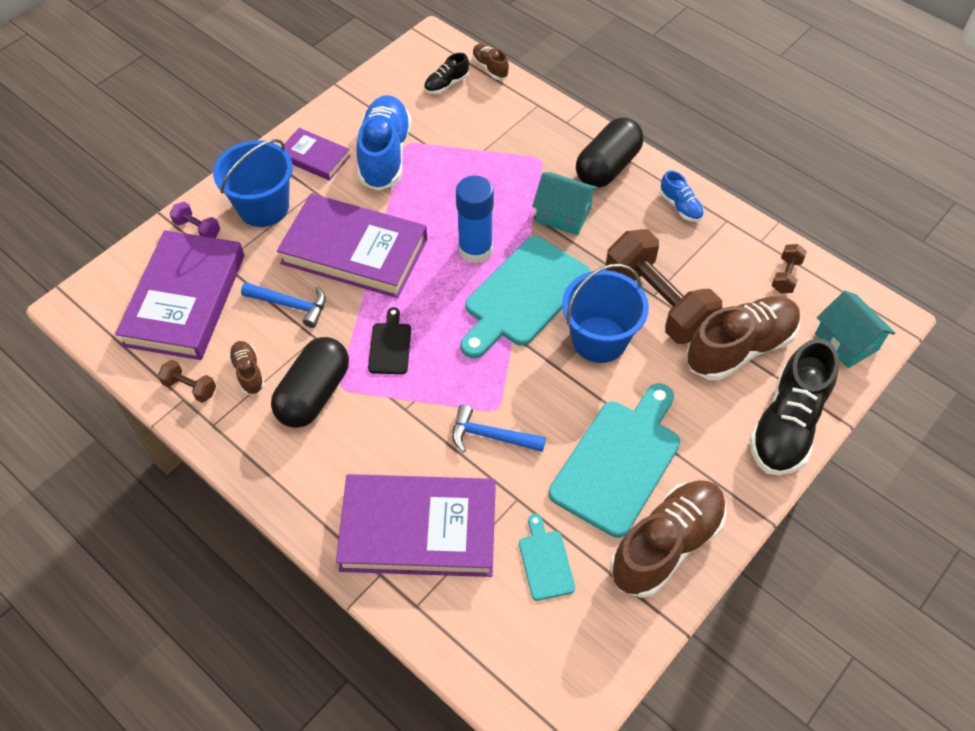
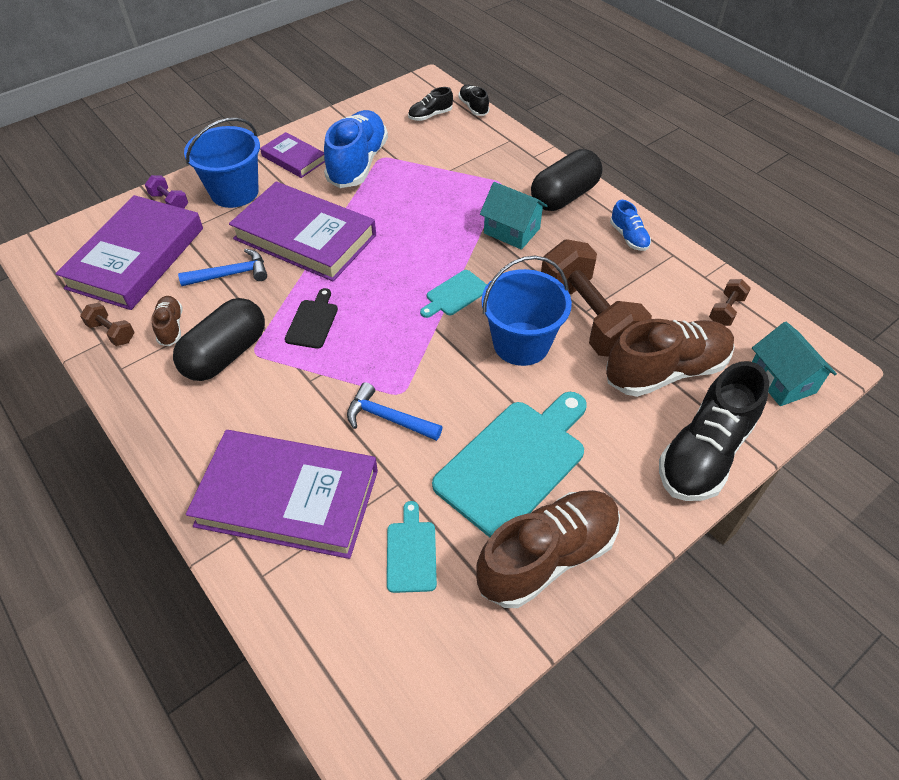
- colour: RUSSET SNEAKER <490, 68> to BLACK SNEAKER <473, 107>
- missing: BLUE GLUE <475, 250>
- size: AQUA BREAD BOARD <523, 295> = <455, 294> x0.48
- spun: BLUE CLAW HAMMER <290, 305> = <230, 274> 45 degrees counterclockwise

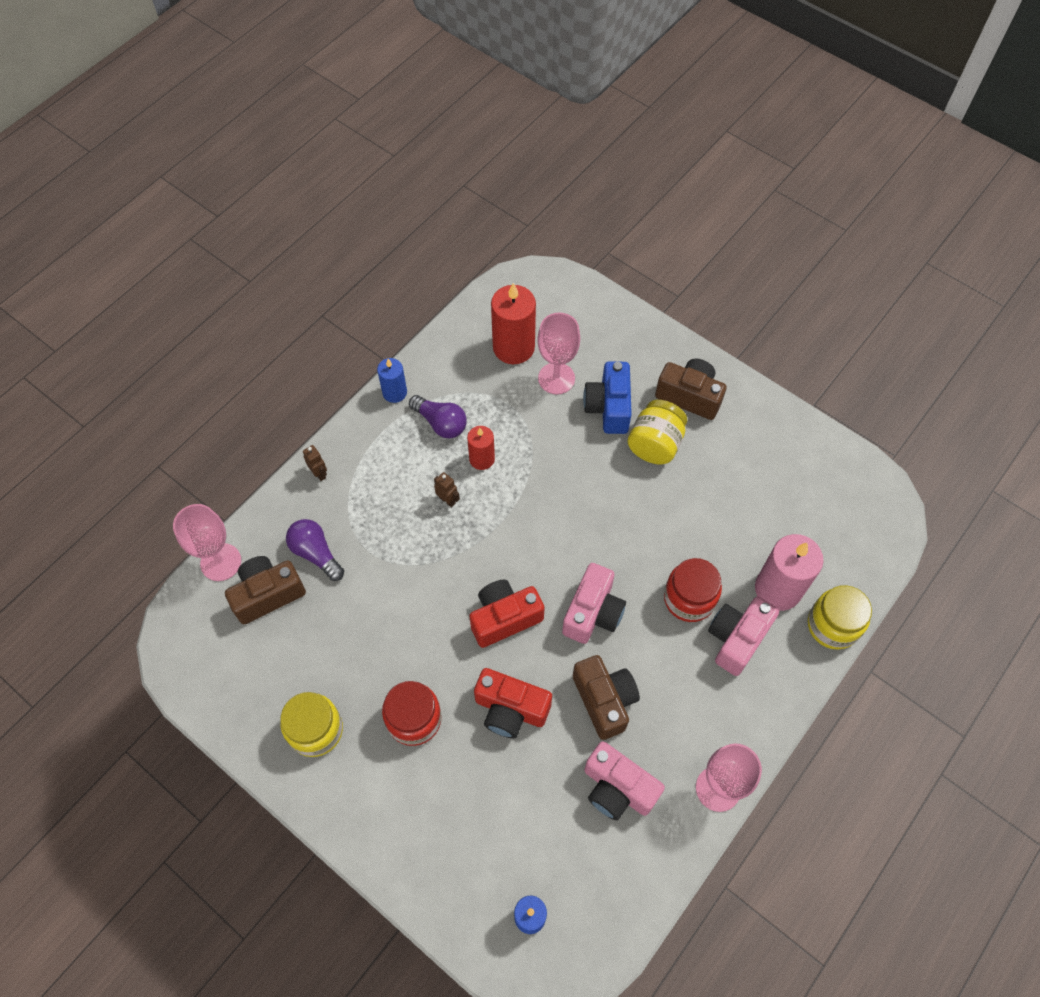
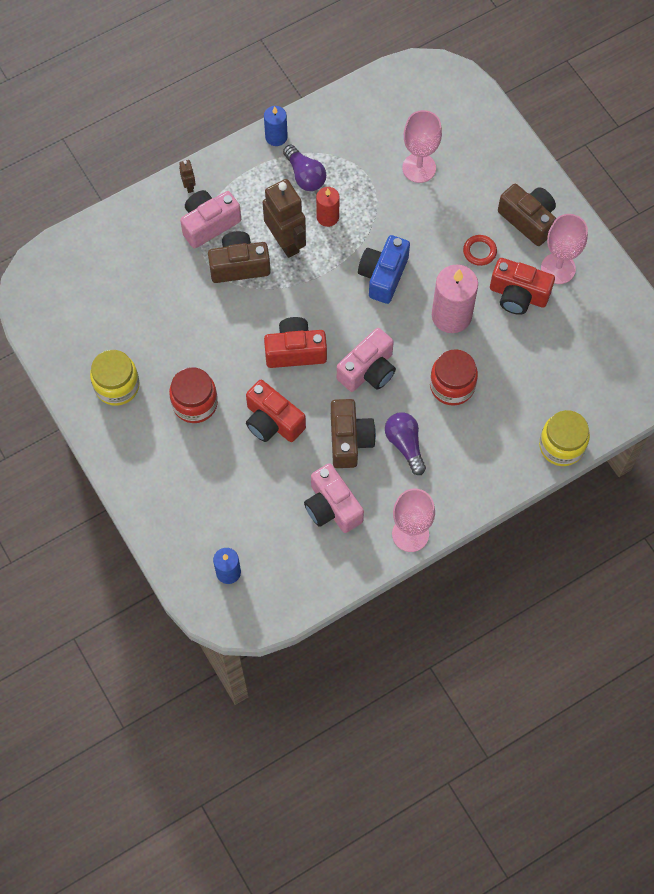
- missing: CRIMSON WAX CANDLE <513, 347>
- relocated: BLUE PHOTO CAMERA <608, 407> to <383, 275>
- exchanged: YELLOW JAM JAR <655, 444> to CRIMSON HOOP <479, 251>
- size: RUSSET ROBOT <447, 500> = <286, 242> x2.34
- relocated: ROSE-PINK GOBLET <221, 562> to <558, 268>
- relocated: VIOLET LIGHTBULB <316, 553> to <405, 444>
- relocated: ROSE-PINK WAX CANDLE <778, 589> to <451, 315>
- relocated: RUSSET PHOTO CAMERA <267, 594> to <239, 265>
- relocated: ROSE-PINK PHOTO CAMERA <737, 639> to <209, 224>
- appeared: CRIMSON PHOTO CAMERA <518, 295>

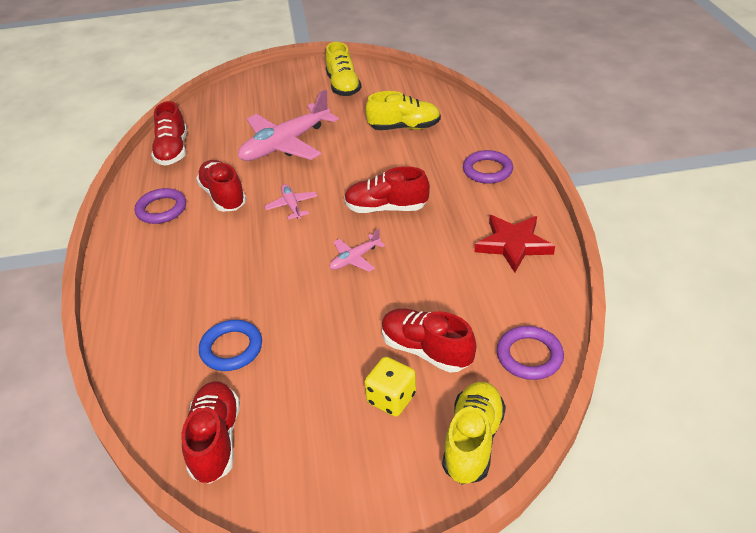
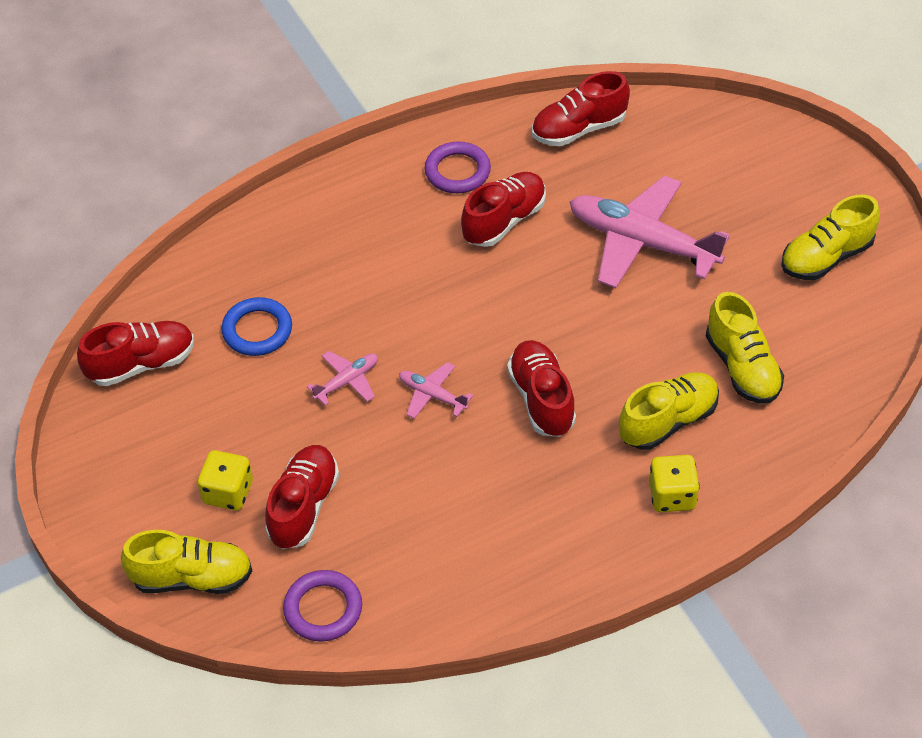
- exchanged: VIOLET HOOP <487, 170> to YELLOW GAME DIE <672, 496>
- relocated: ROSE-PINK AEROPLANE <292, 206> to <347, 381>
- missing: CRIMSON FIVE-POINTED STAR <513, 244>
- appeared: YELLOW SNEAKER <668, 421>

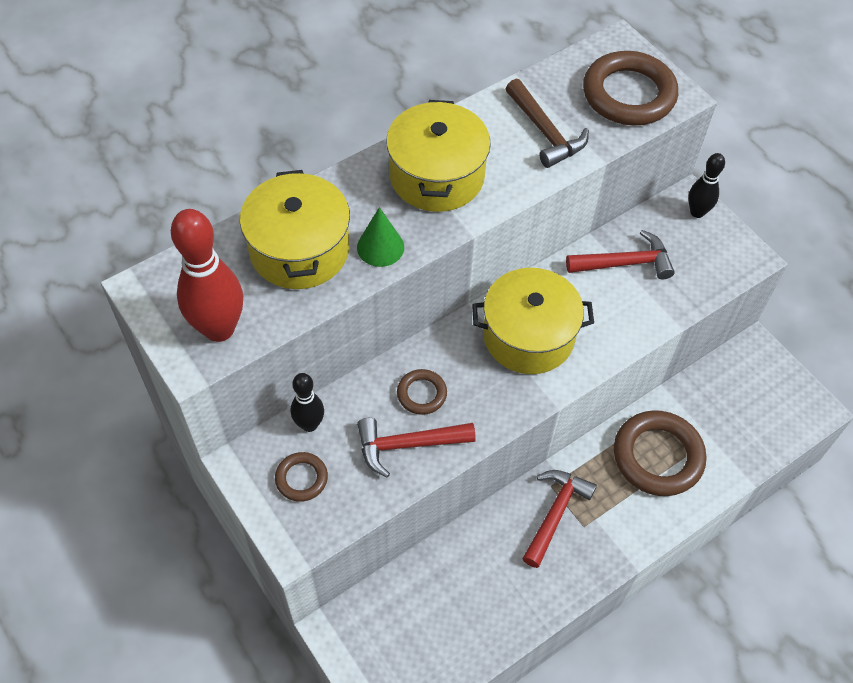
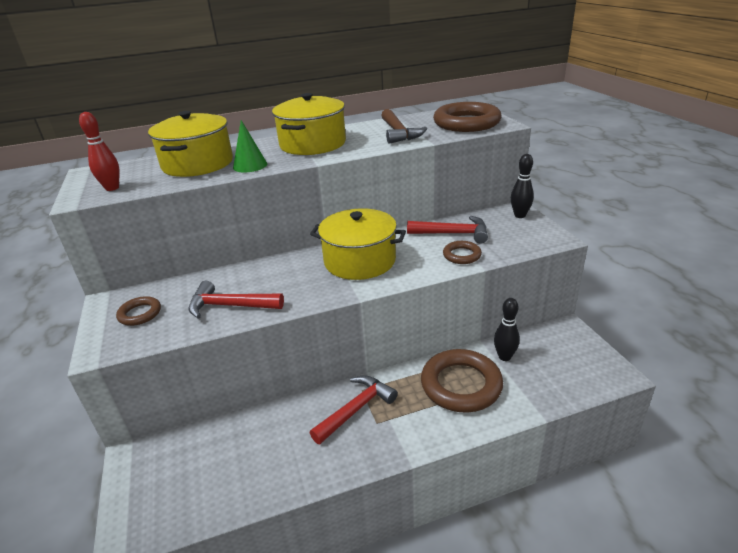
- size: CRIMSON BOWLING PIN <219, 329> = <112, 188> x0.57
- relocated: RUSSET HOOP <421, 394> to <462, 255>
- relocated: BLACK BOWLING PIN <309, 424> to <504, 357>

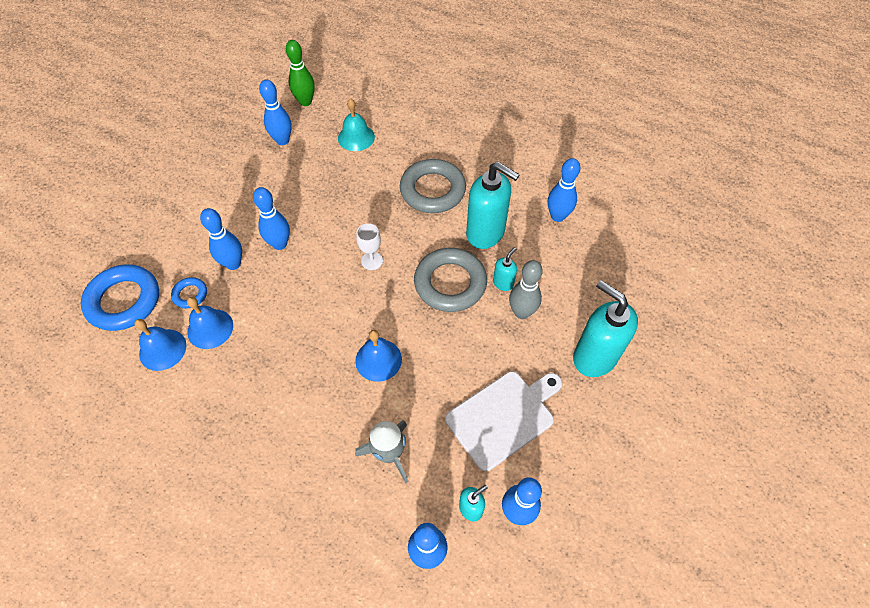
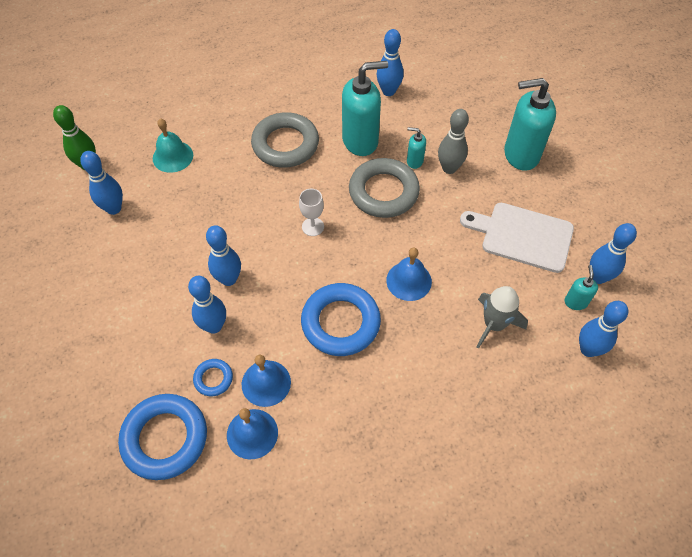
- spun: AQUA SOAP PUMP <503, 283> = <414, 161> 60 degrees counterclockwise
- spun: WHITE BREAD BOARD <503, 416> = <522, 236> 75 degrees counterclockwise
- appeared: BLUE HOOP <340, 322>

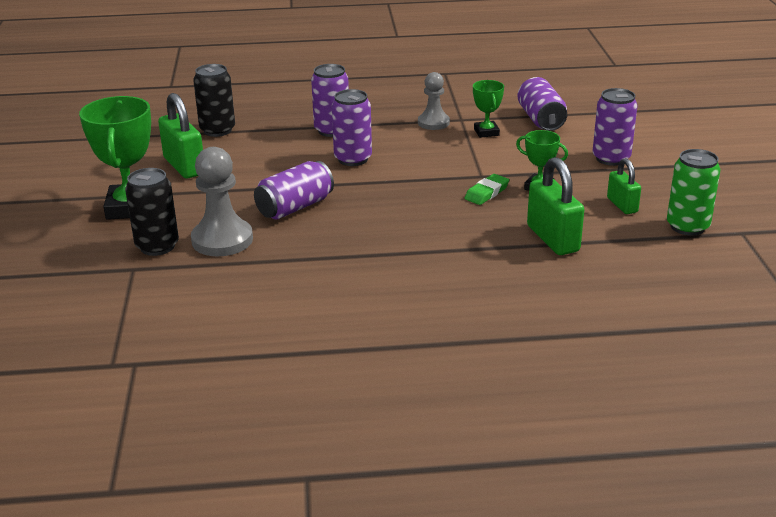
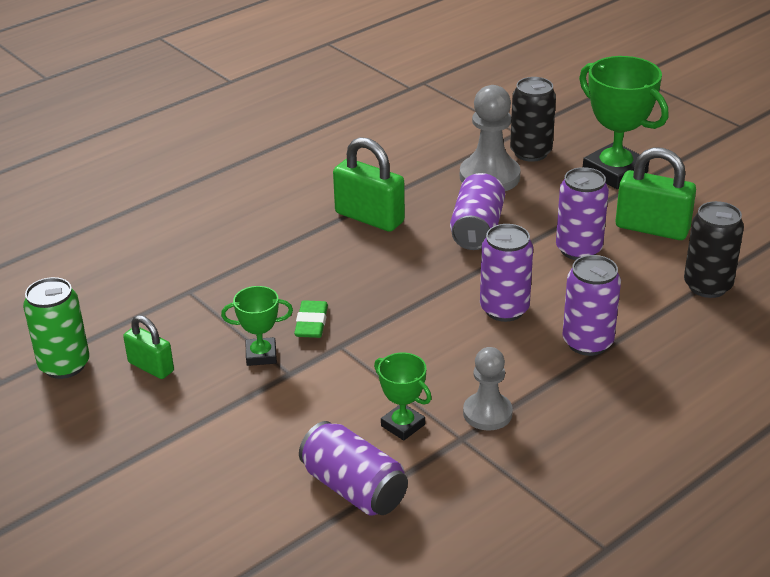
- relocated: VIOLET TIN <611, 158> to <578, 249>
- relocated: LEAF-GREEN SMALL LOCK <553, 239> to <369, 217>

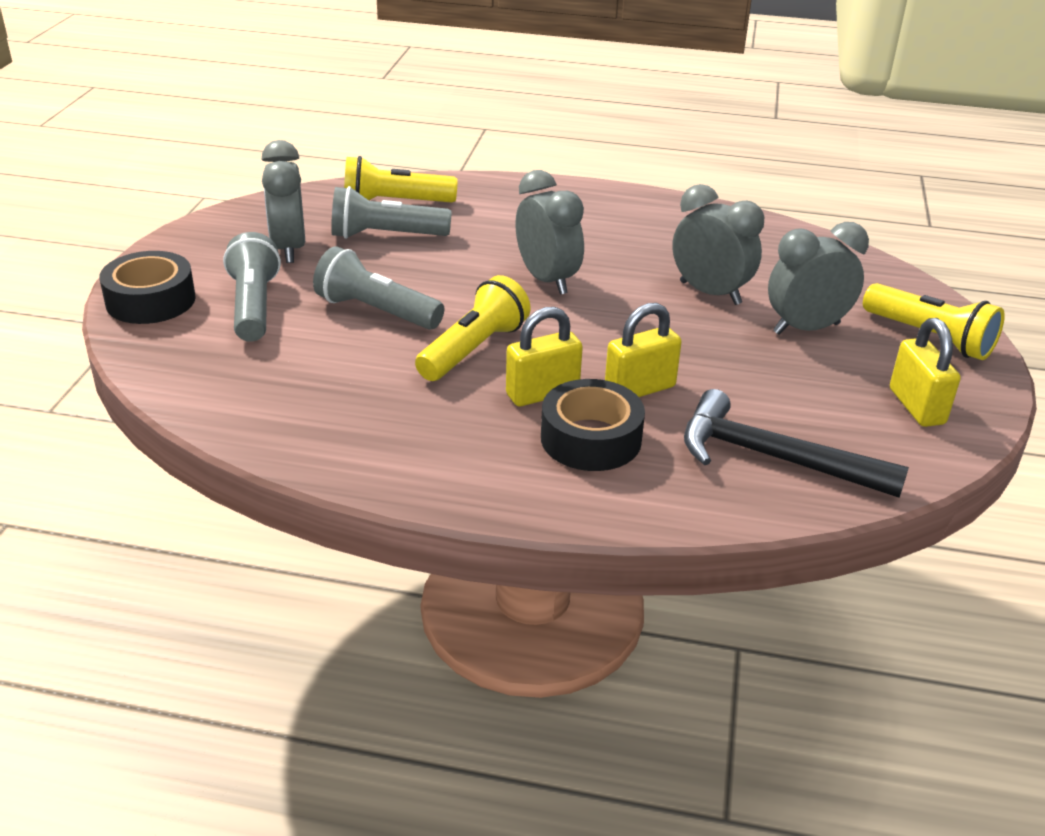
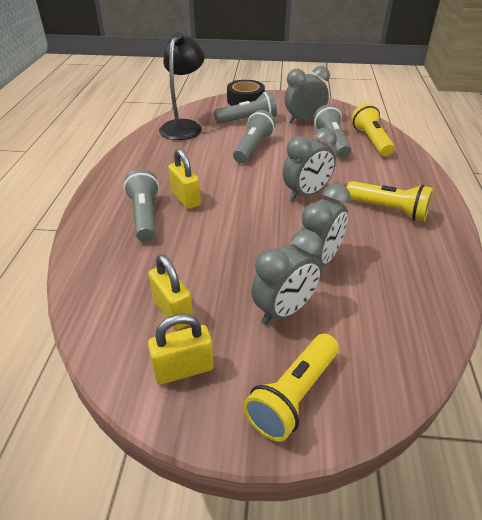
- spun: GREY BEDSIDE CLOCK <806, 328> = <284, 310> 75 degrees clockwise
- relocated: YELLOW TORCH <474, 349> to <388, 210>
- relocated: YELLOW SMALL LOCK <639, 389> to <173, 311>
- exchanged: BLACK TAPE <591, 439> to GREY TORCH <145, 216>
- missing: BLACK CLAW HAMMER <774, 457>
- appeared: BLACK READING LAMP <184, 126>

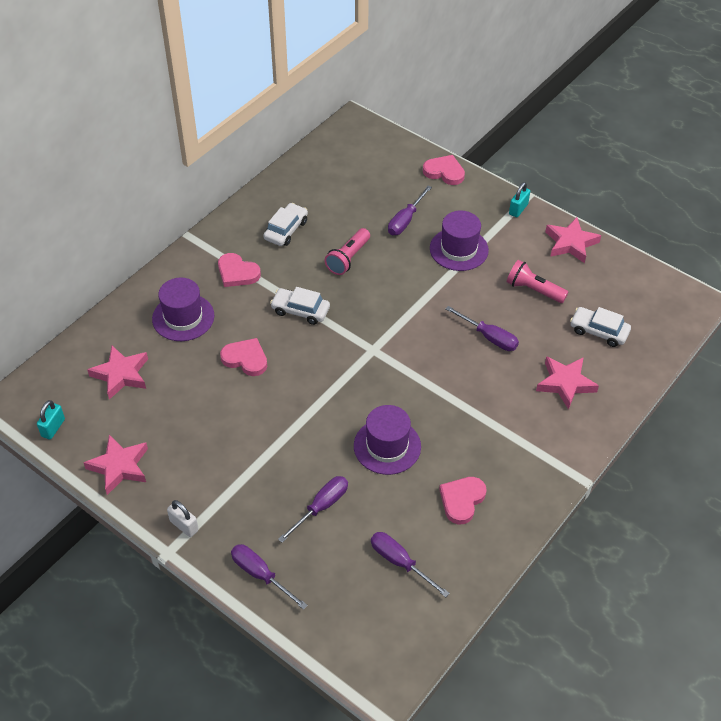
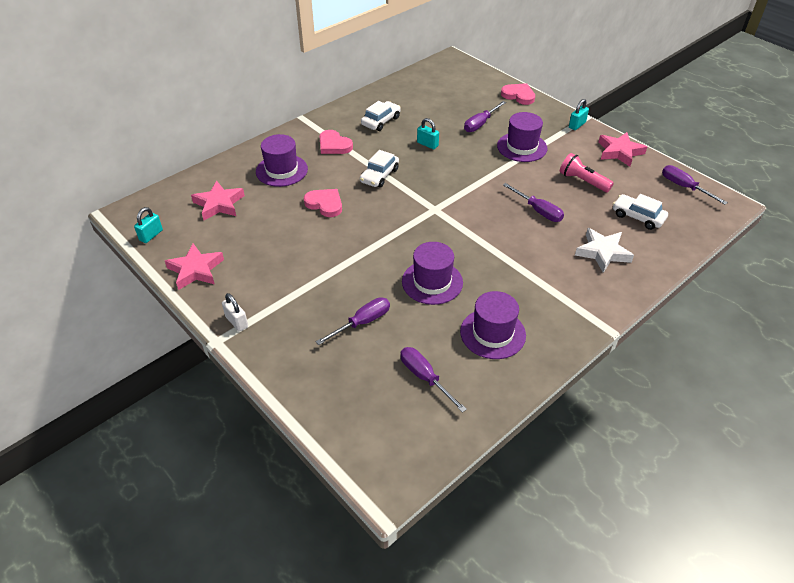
- exchanged: ROSE-PINK TORCH <348, 258> to AQUA SMALL LOCK <427, 144>
- spun: WHITE AUTOMOBILE <300, 310> = <379, 175> 90 degrees counterclockwise
- colour: ROSE-PINK FIVE-POINTED STAR <565, 383> to WHITE FIVE-POINTED STAR <602, 252>
- exchanged: ROSE-PINK HEART SHAPE <462, 500> to VIOLET HAT <492, 333>
- relocated: VIOLET HAND SCREWDRIVER <260, 575> to <684, 187>

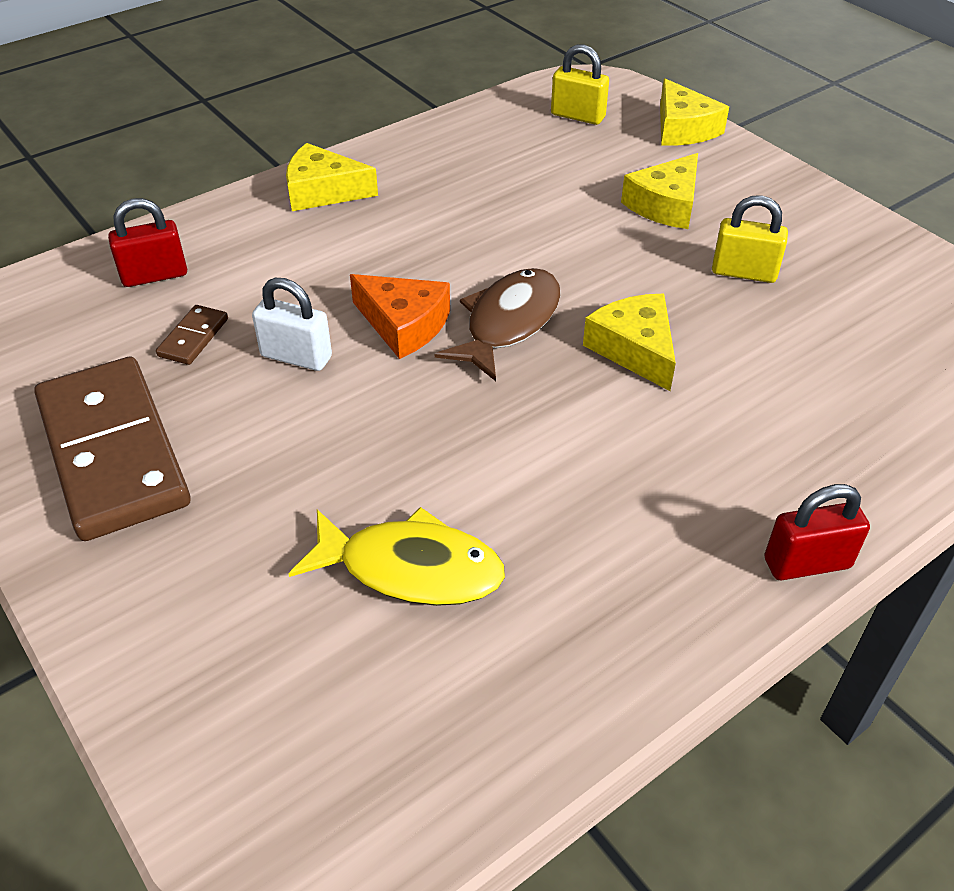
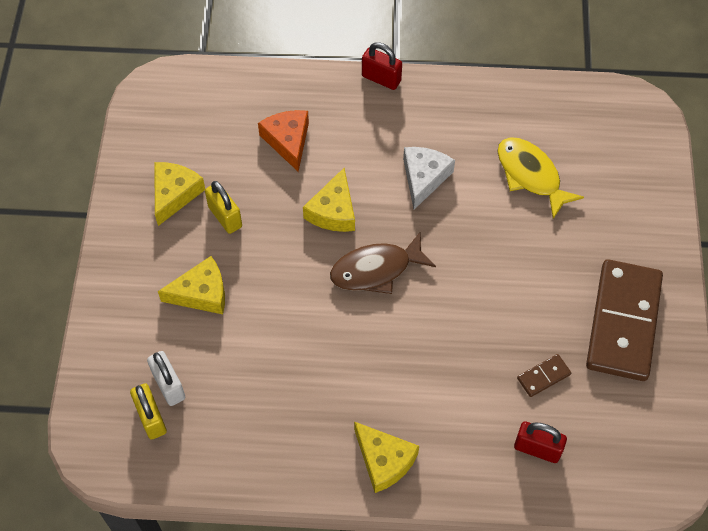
- relocated: YELLOW PIECE OF CHEESE <683, 128> to <174, 194>
- relocated: ORANGE PIECE OF CHEESE <404, 324> to <288, 141>
- relocated: WHITE SMALL LOCK <296, 357> to <169, 385>
- appeared: WHITE PIECE OF CHEESE <424, 178>

